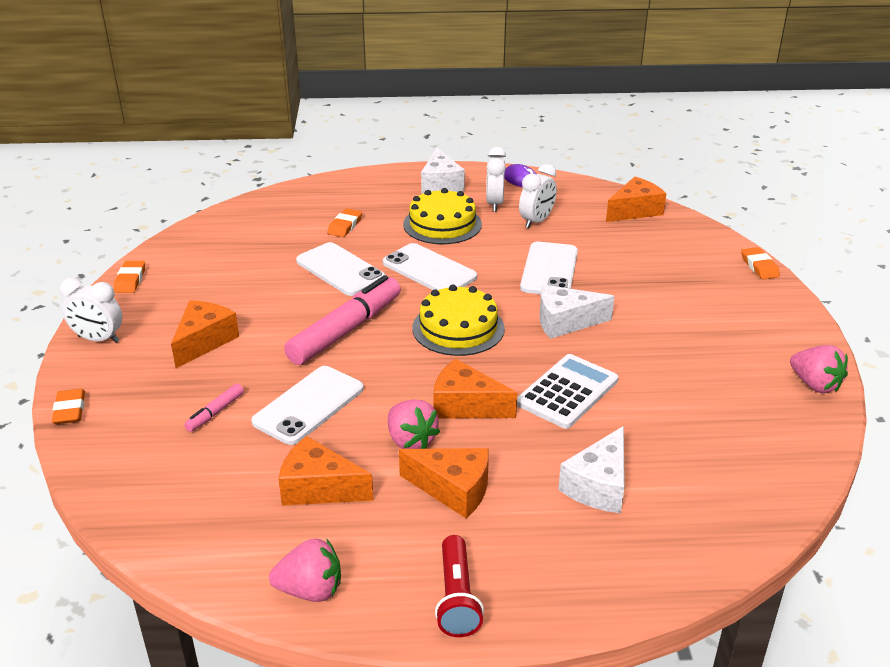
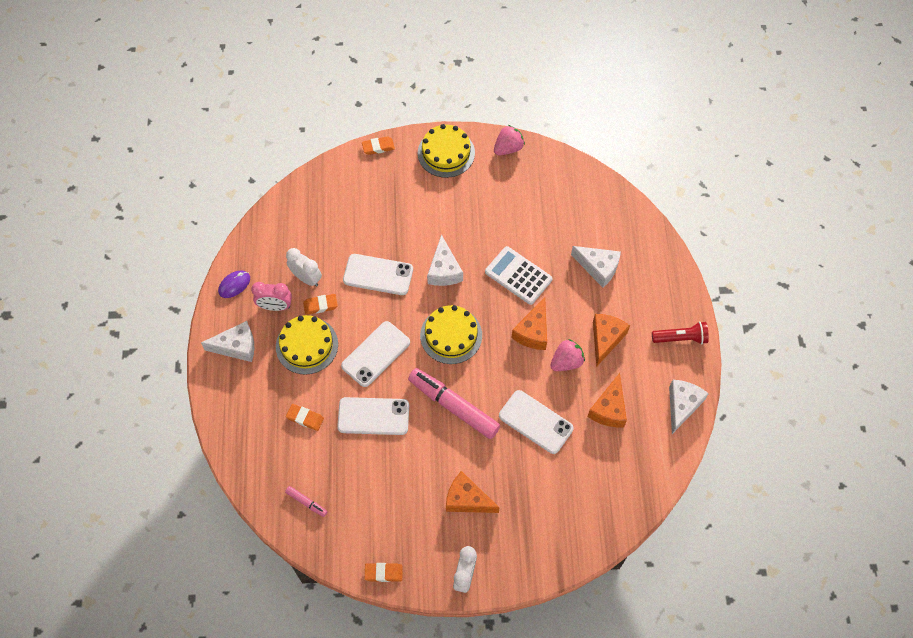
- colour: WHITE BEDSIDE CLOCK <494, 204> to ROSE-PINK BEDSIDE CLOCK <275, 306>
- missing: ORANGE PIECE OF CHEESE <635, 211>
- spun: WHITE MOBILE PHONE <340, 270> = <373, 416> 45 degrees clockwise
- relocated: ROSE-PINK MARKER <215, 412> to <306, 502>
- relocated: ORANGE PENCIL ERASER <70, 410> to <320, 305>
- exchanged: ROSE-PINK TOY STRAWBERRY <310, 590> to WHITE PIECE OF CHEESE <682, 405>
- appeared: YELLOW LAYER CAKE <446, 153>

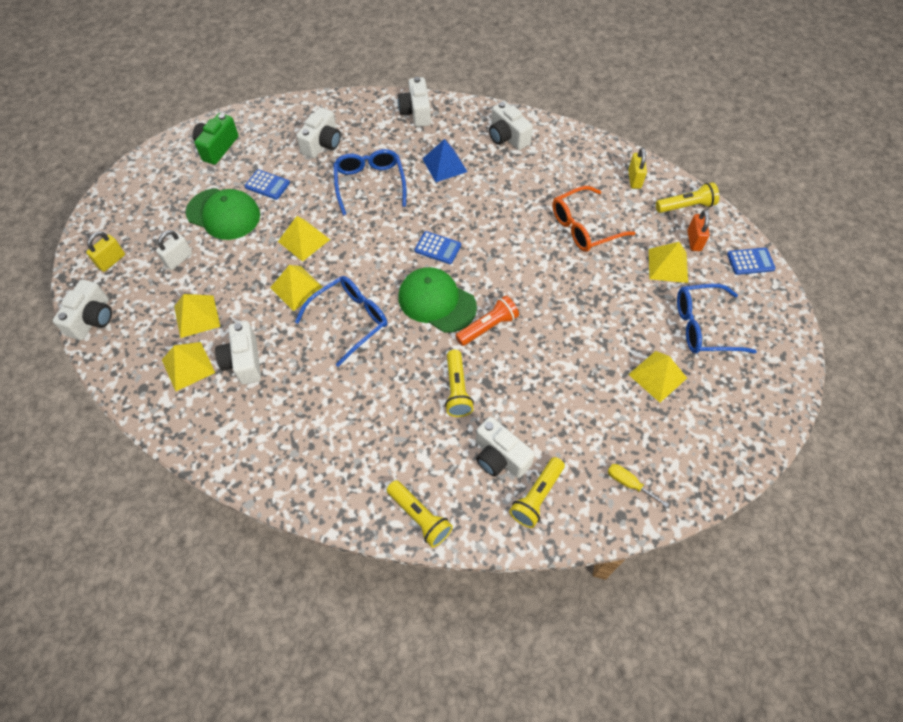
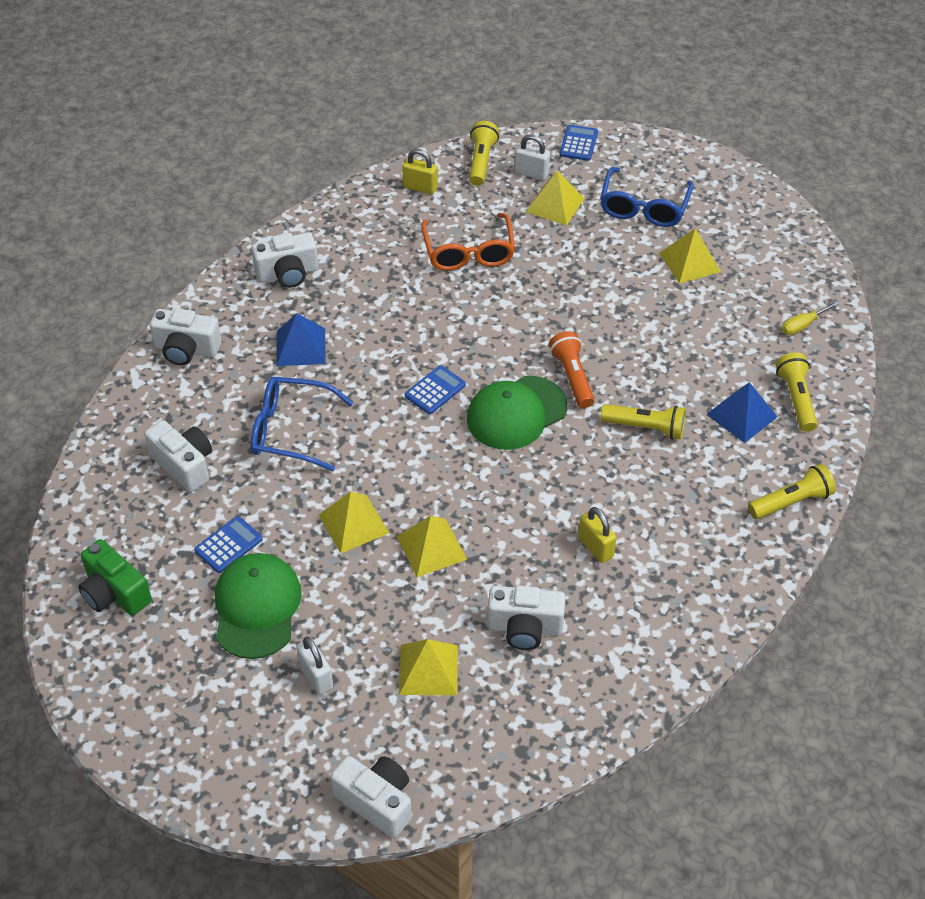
- spun: LEAF-GREEN PEAKED CAP <223, 214> = <256, 607> 45 degrees counterclockwise
- colour: ORANGE SMALL LOCK <694, 240> to WHITE SMALL LOCK <531, 173>
- relocated: YELLOW SMALL LOCK <111, 261> to <595, 547>
- missing: BLUE EYEGLASSES <350, 320>
- missing: YELLOW PYRAMID SHAPE <188, 366>
- exchanged: WHITE PHOTO CAMERA <500, 457> to BLUE PYRAMID SHAPE <741, 415>
- spun: YELLOW TORCH <537, 496> = <796, 399> 150 degrees counterclockwise

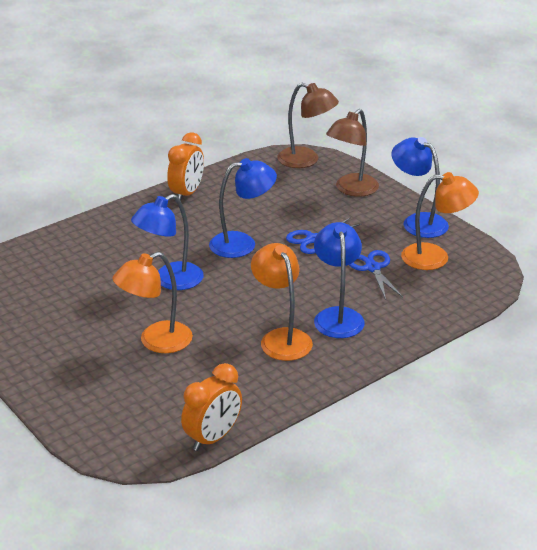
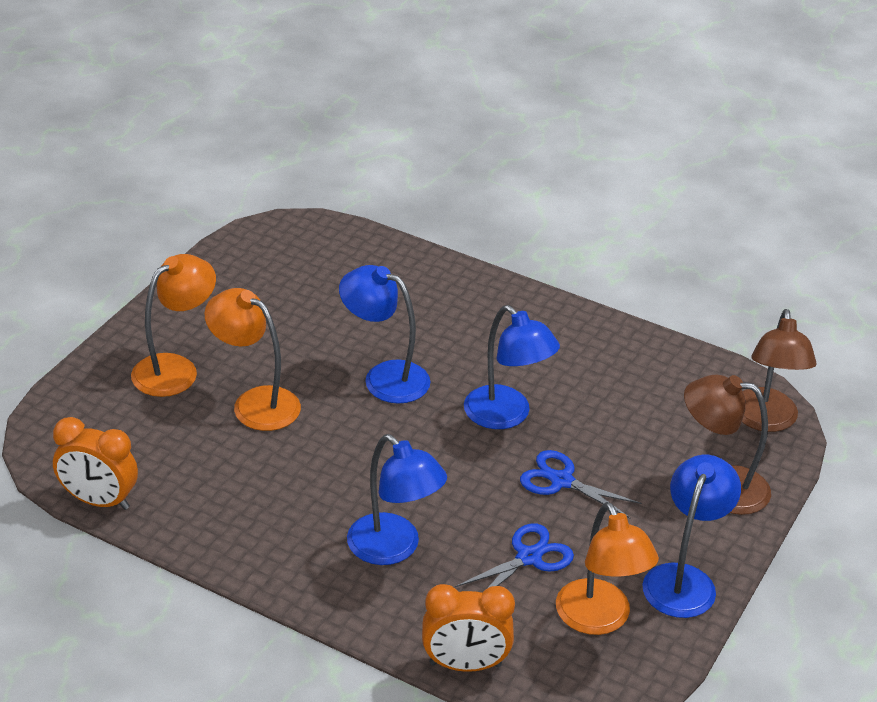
- relocated: ORANGE BEDSIDE CLOCK <187, 194> to <465, 664>
- spun: BLUE READING LAMP <337, 316> = <393, 548> 75 degrees clockwise
- relocated: ORANGE READING LAMP <281, 338> to <175, 369>

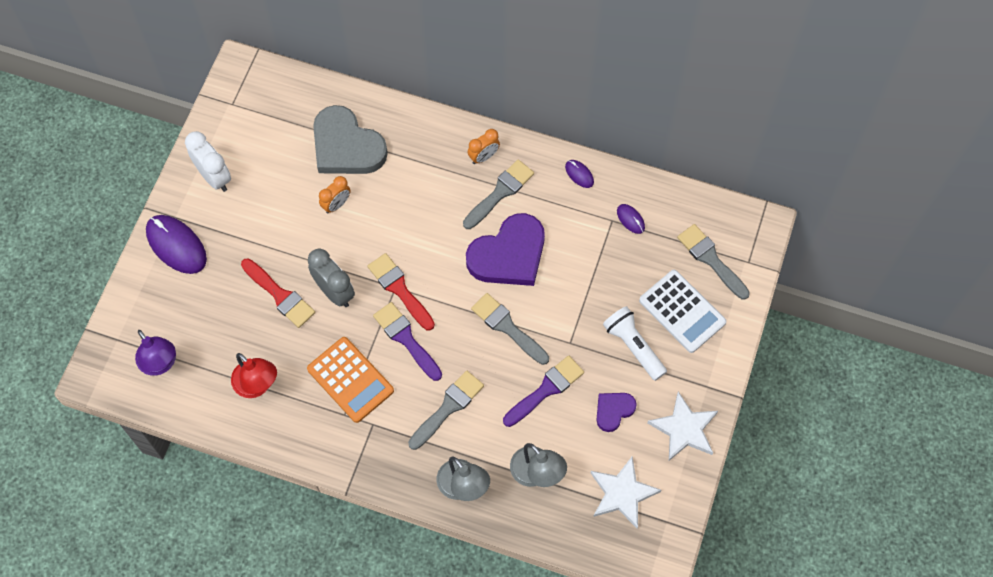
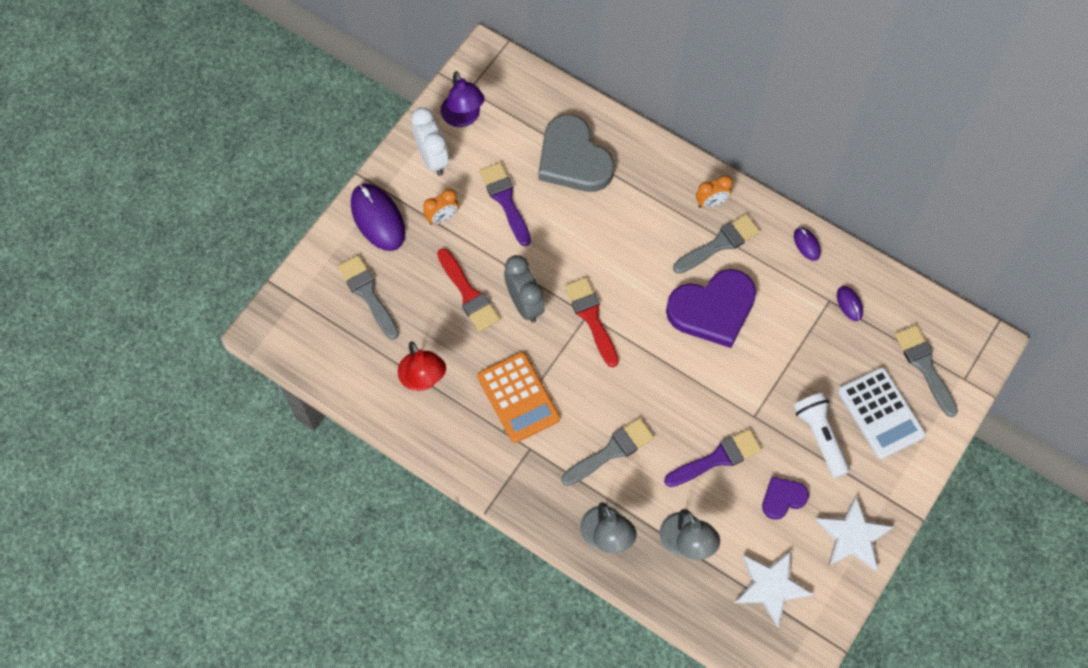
- relocated: ORANGE BEDSIDE CLOCK <336, 204> to <442, 218>
- relocated: GREY PAINTBRUSH <507, 327> to <368, 294>
- relocated: VIOLET PAINTBRUSH <406, 339> to <505, 200>
- relocated: VIOLET READING LAMP <160, 364> to <463, 118>

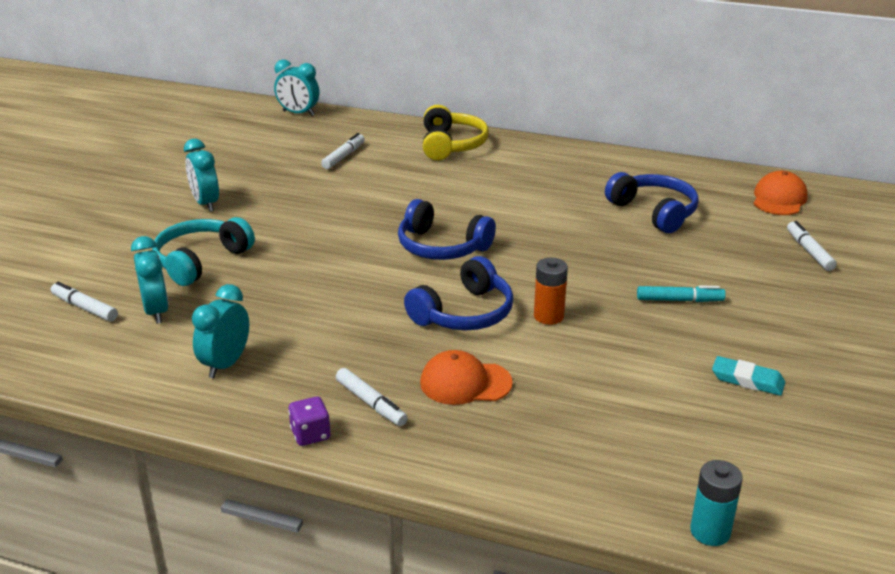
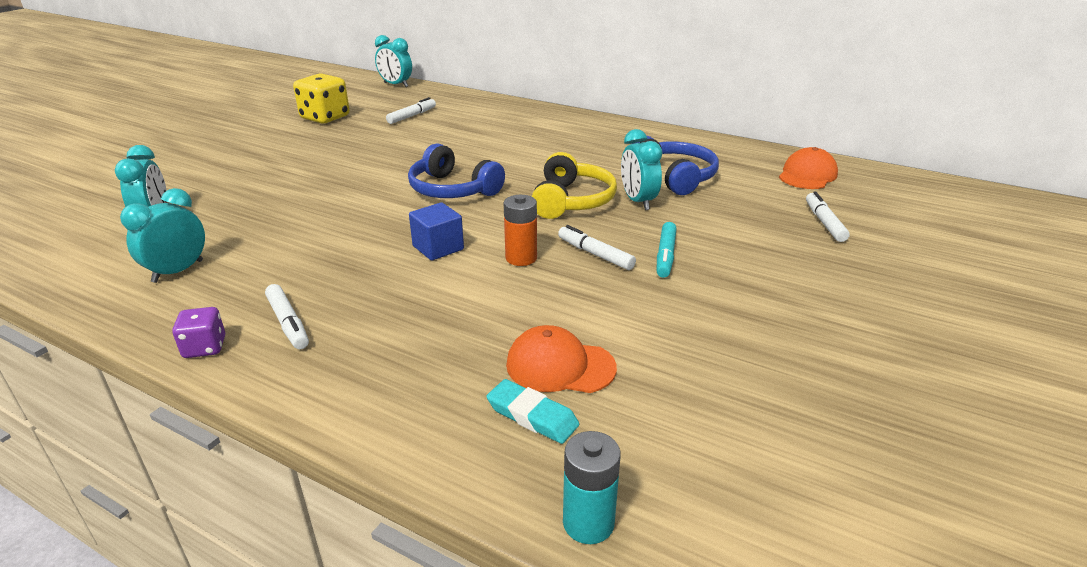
- relocated: YELLOW HEADSET <452, 145> to <572, 201>
- relocated: AQUA BEDSIDE CLOCK <205, 203> to <638, 201>
- missing: AQUA HEADSET <200, 261>
- exchanged: BLUE HEADSET <464, 313> to BLUE CUBE <438, 248>
- relocated: WHITE MARKER <85, 308> to <595, 254>
- spun: AQUA MARKER <679, 300> = <665, 255> 90 degrees clockwise
- relocated: ORANGE PEAKED CAP <465, 383> to <560, 366>
- relocated: AQUA PENCIL ERASER <747, 380> to <532, 416>
- appeared: YELLOW GAME DIE <325, 118>

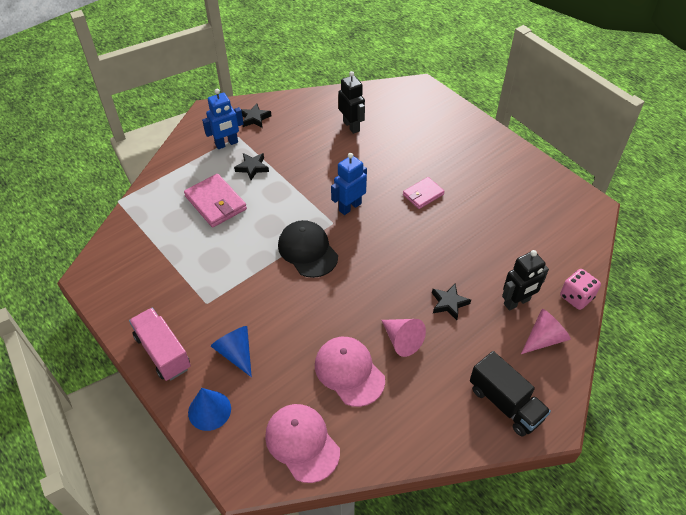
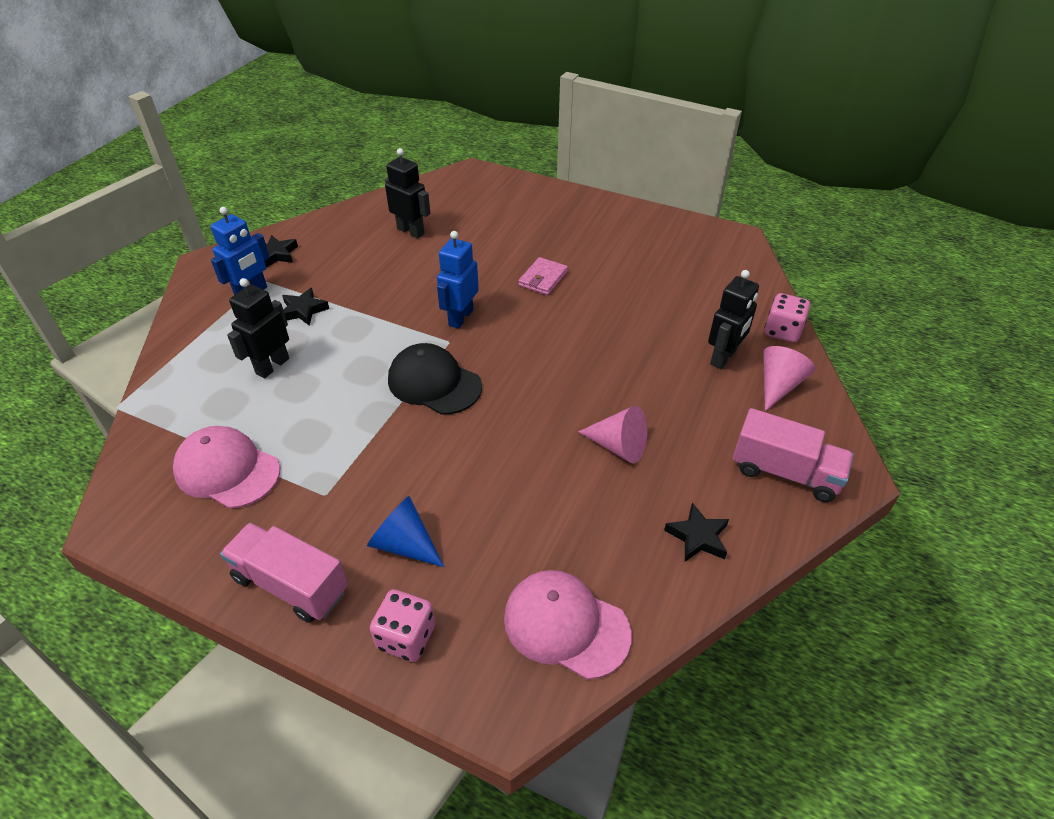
- exchanged: ROSE-PINK CARD WALLET <215, 203> to BLACK ROBOT <272, 366>
- relocated: BLACK FIVE-POINTED STAR <449, 303> to <697, 537>
- relocated: ROSE-PINK PEAKED CAP <349, 372> to <227, 470>
- colour: BLACK TRUCK <505, 403> to ROSE-PINK TRUCK <785, 472>
- exchanged: BLUE CONE <209, 410> to ROSE-PINK GAME DIE <406, 637>

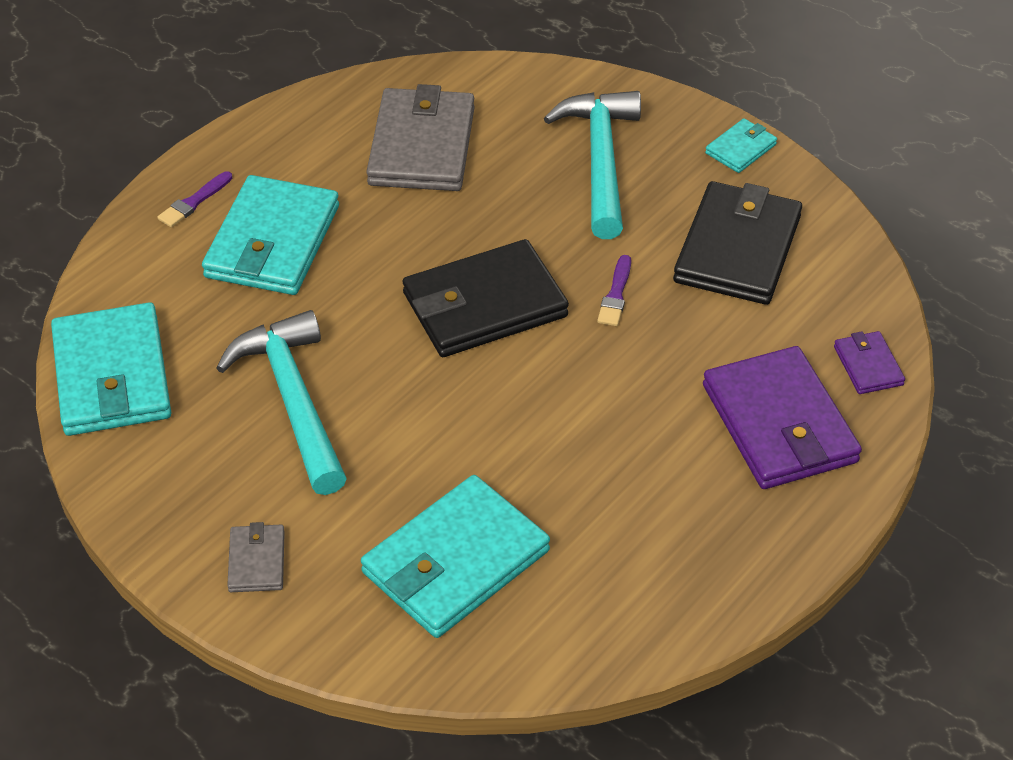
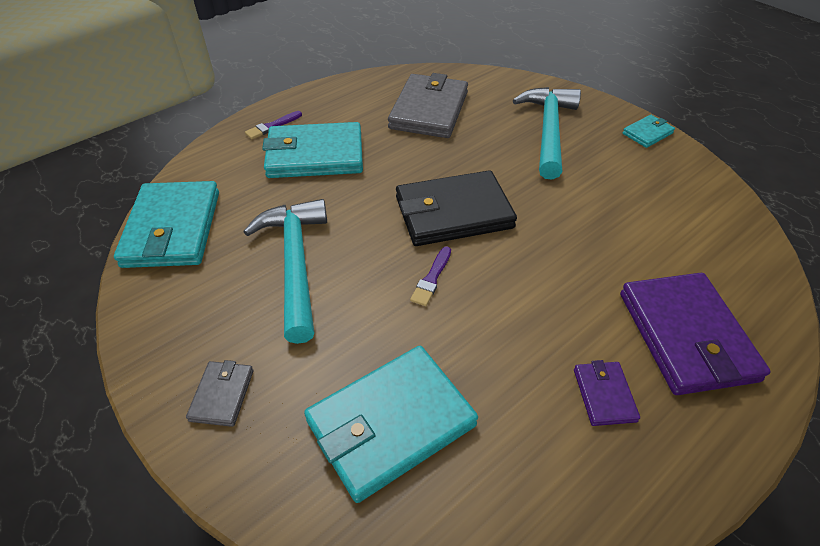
- spun: AQUA CARD WALLET <272, 242> = <315, 155> 60 degrees clockwise
- missing: BLACK CARD WALLET <738, 249>
- relocated: VIOLET PAINTBRUSH <615, 295> to <432, 278>
- relocated: VIOLET CARD WALLET <868, 365> to <604, 395>

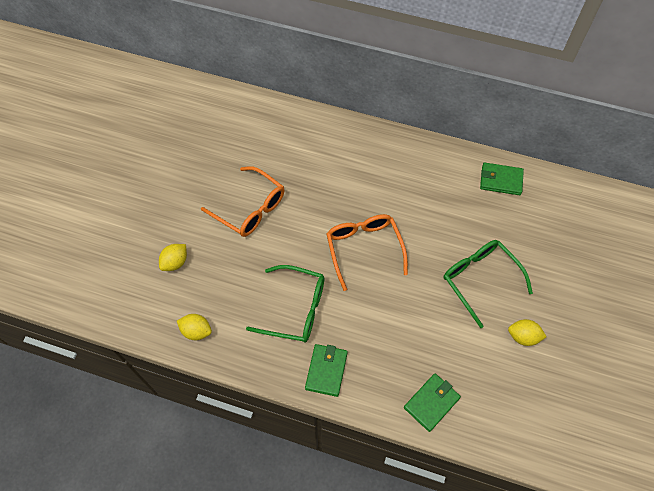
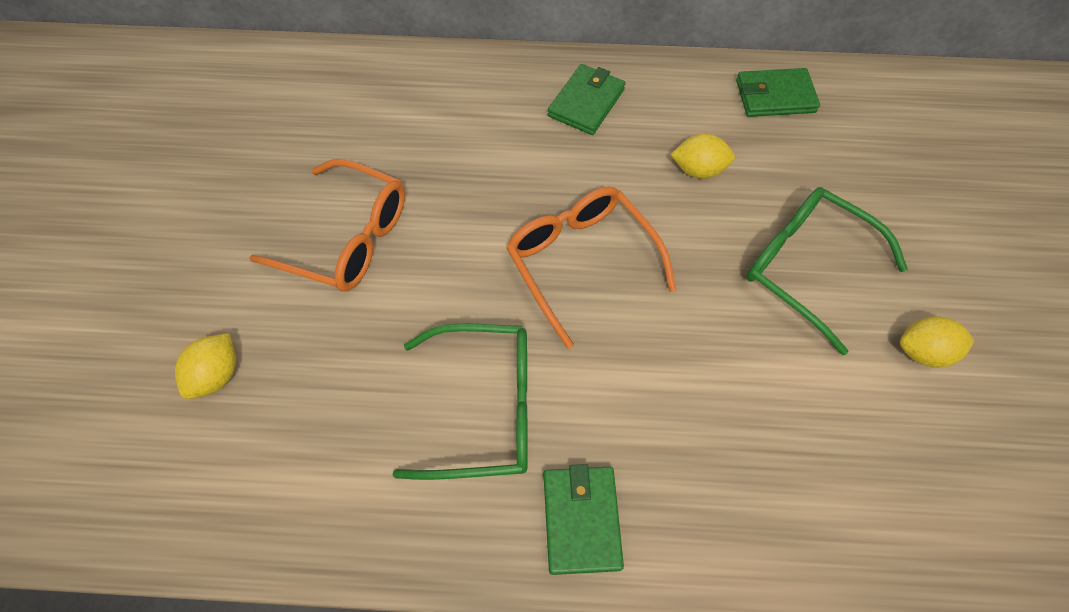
- relocated: YELLOW LEMON <196, 331> to <698, 170>
- relocated: LEAF-GREEN CARD WALLET <431, 402> to <586, 102>

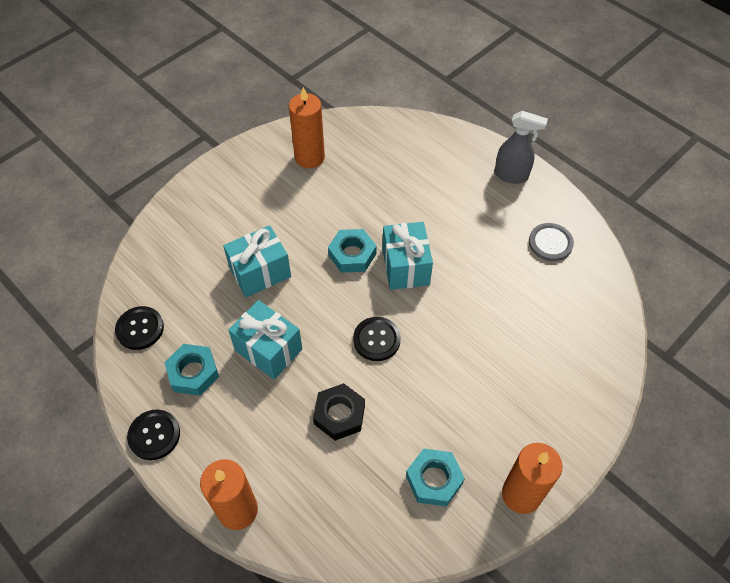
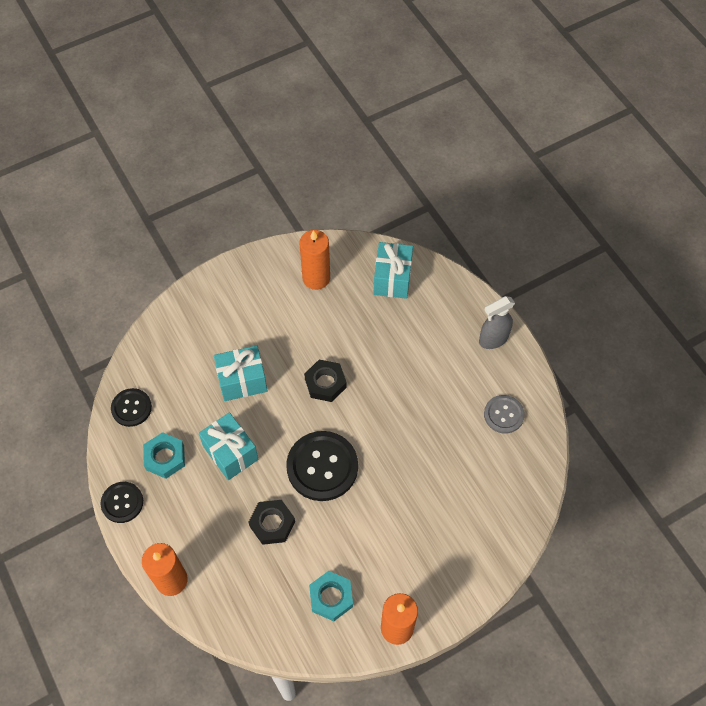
- spun: GREY SPRAYER <511, 175> = <493, 339> 120 degrees clockwise
- relocated: AQUA WRAPPED GIFT <405, 267> to <392, 279>
- colour: AQUA NUT <352, 254> to BLACK NUT <325, 383>
- size: BLACK SEWING BUTTON <376, 339> = <322, 467> x1.74

